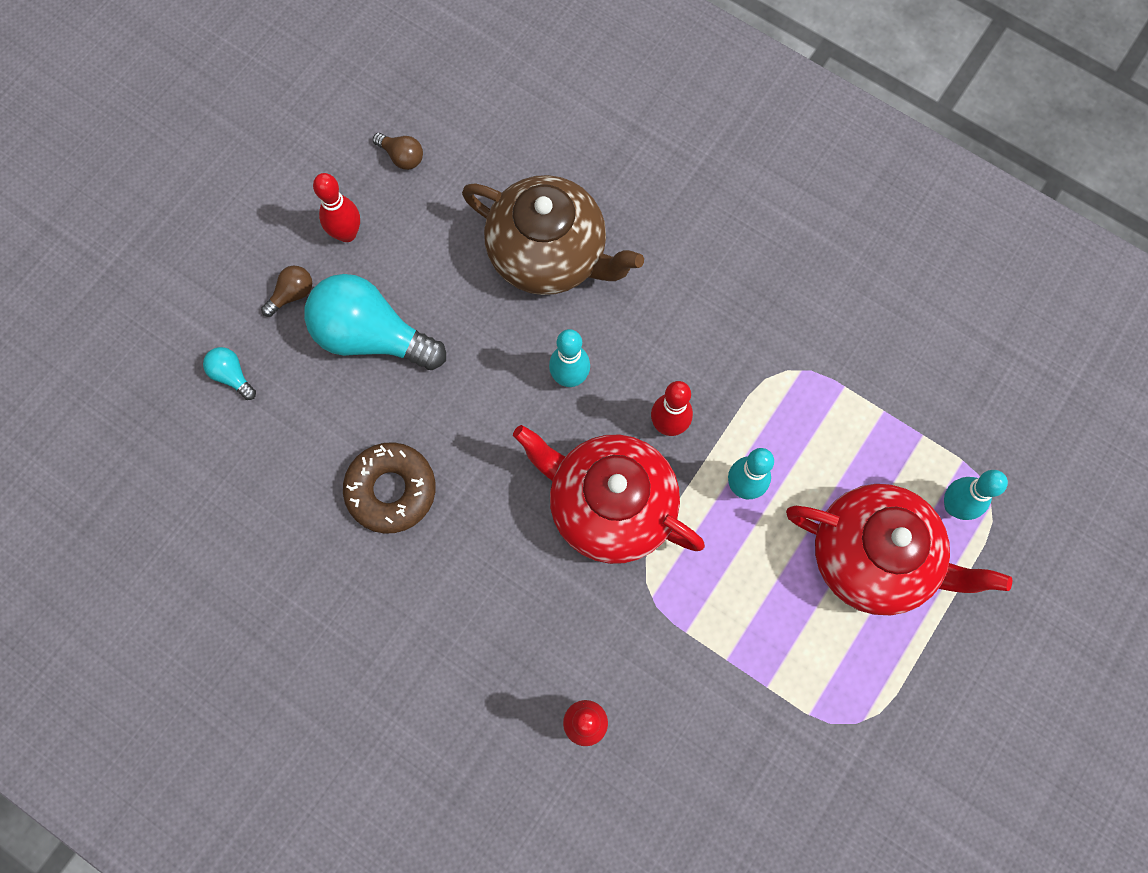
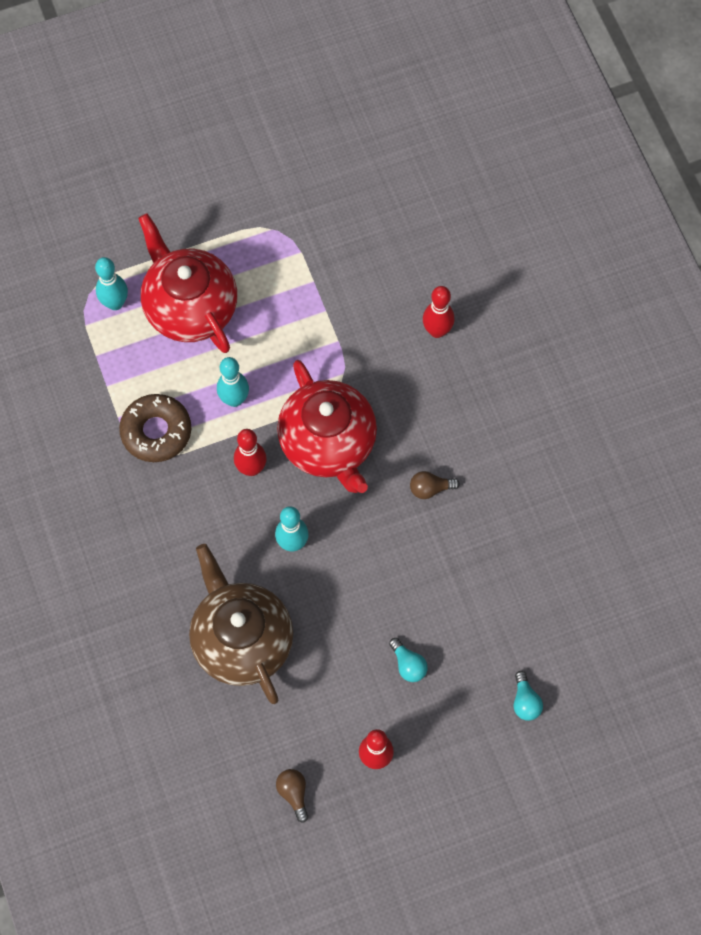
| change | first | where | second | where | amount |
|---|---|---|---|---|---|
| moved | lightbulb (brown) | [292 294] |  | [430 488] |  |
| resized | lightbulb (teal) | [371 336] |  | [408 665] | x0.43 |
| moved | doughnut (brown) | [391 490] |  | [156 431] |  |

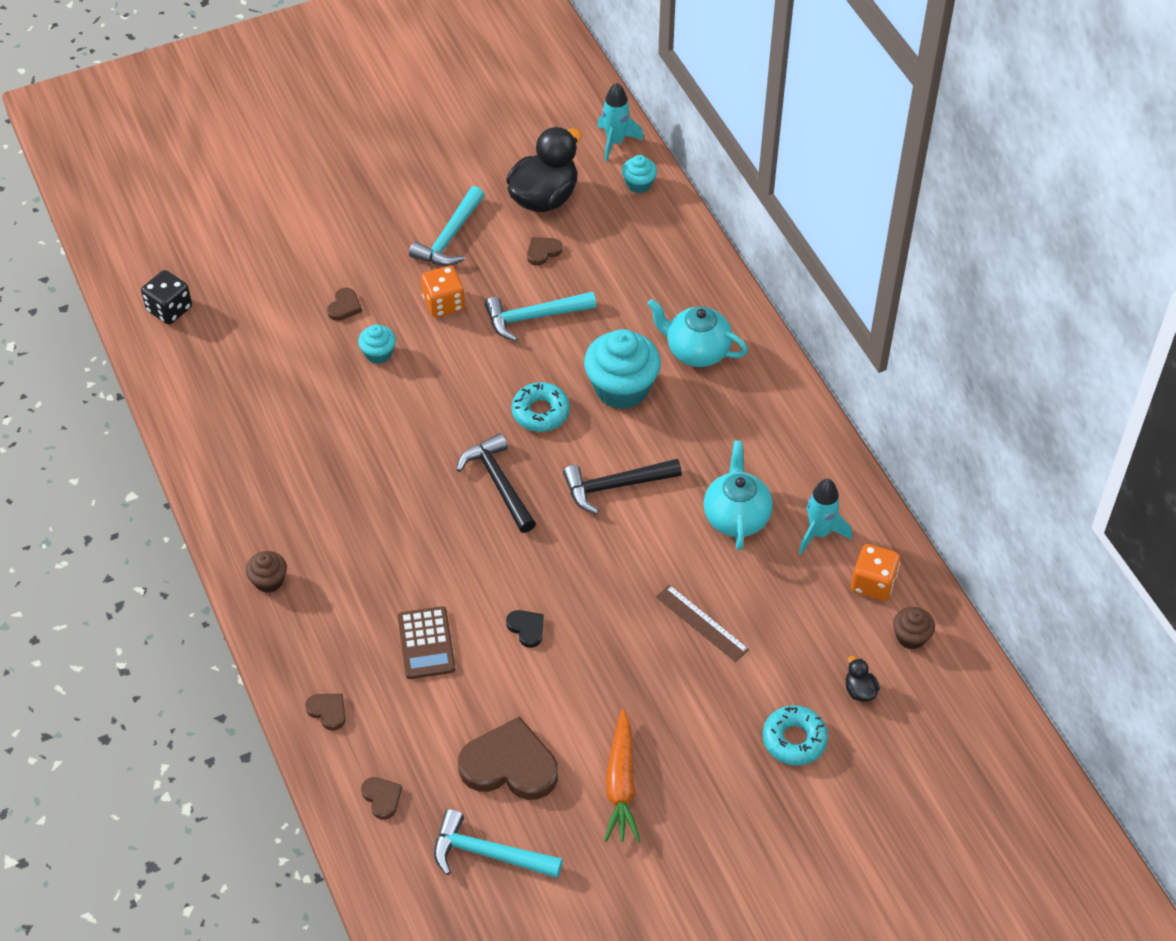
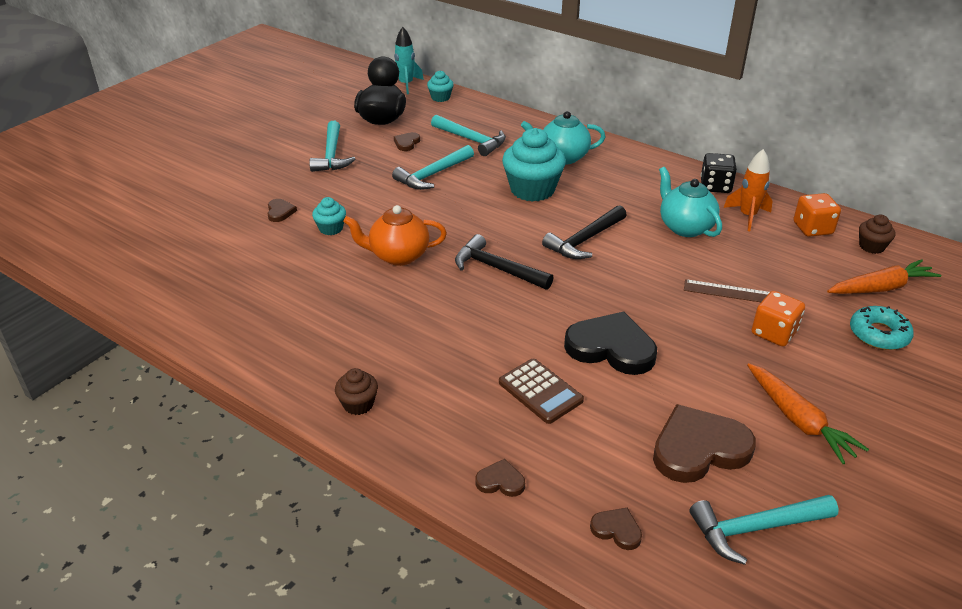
| change | first | where | second | where | amount |
|---|---|---|---|---|---|
| moved | game die (orange) | [444 303] |  | [774 333] |  |
| moved | game die (black) | [169 309] |  | [715 186] |  |
| removed | doughnut (teal) | [540 412] |  |  |  |
| recoloured | spaceship (teal) | [819 533] | spaceship (orange) | [747 216] |  |
| resized | heart (black) | [526 628] |  | [611 348] | x2.17 |
| replaced | toy duck (black) | [859 690] | carrot (orange) | [881 288] |  |
| added |  |  | claw hammer (teal) | [471 140] |  |
| added |  |  | teapot (orange) | [398 256] |  |

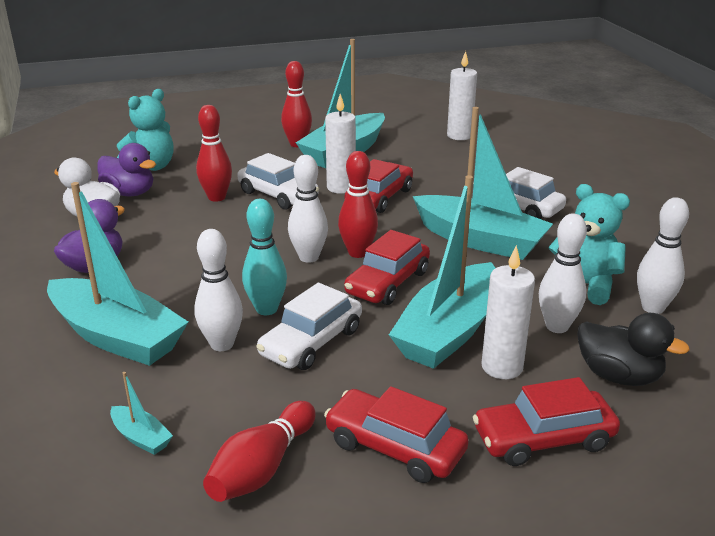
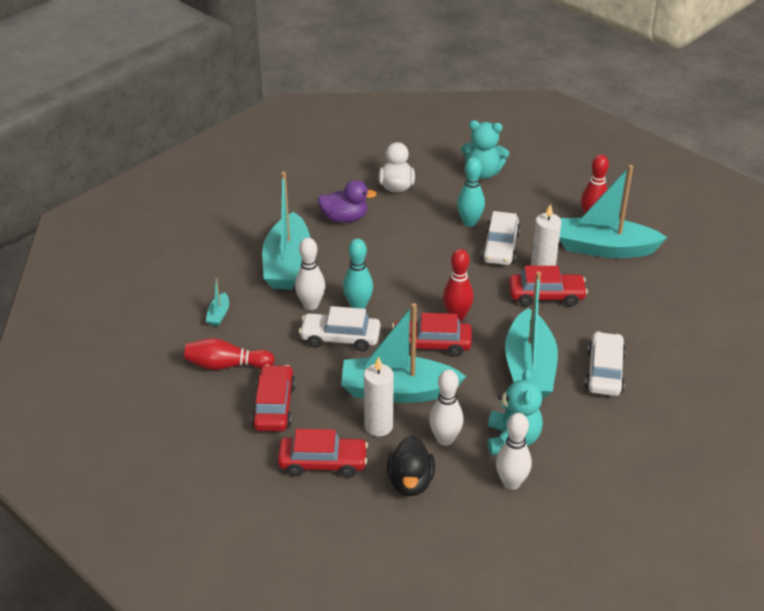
| change | first | where | second | where | amount |
|---|---|---|---|---|---|
| removed | candle (pure white) | [459 136] |  |  |  |
| recoloured | bowling pin (red) | [217 197] | bowling pin (teal) | [469 222] |  |
| removed | toy duck (purple) | [129 193] |  |  |  |
| removed | bowling pin (pure white) | [309 257] |  |  |  |
| turned | car (red) | [543 438] |  | [323 463] | 135 degrees clockwise |

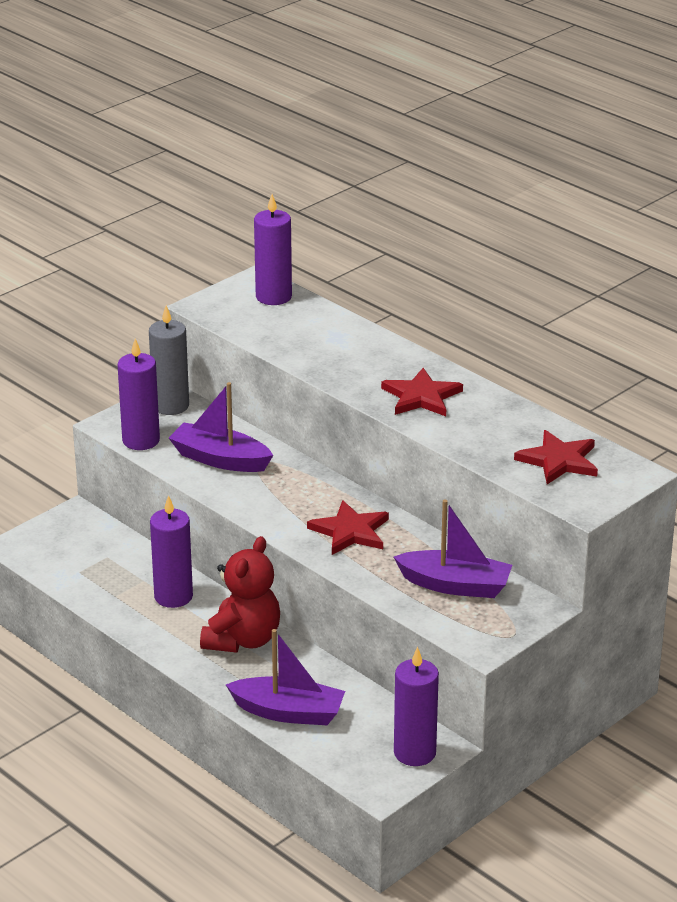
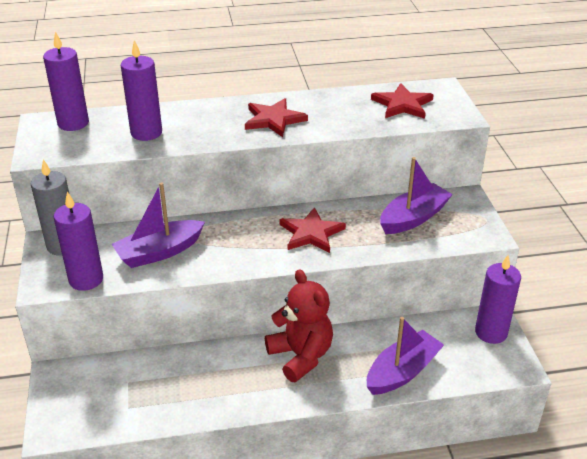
| change | first | where | second | where | amount |
|---|---|---|---|---|---|
| moved | candle (purple) | [173 596] |  | [146 133] |  |

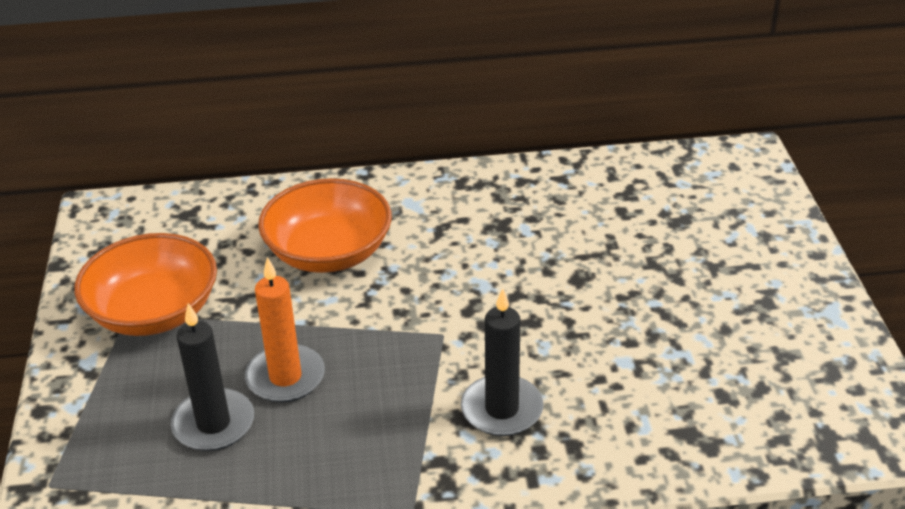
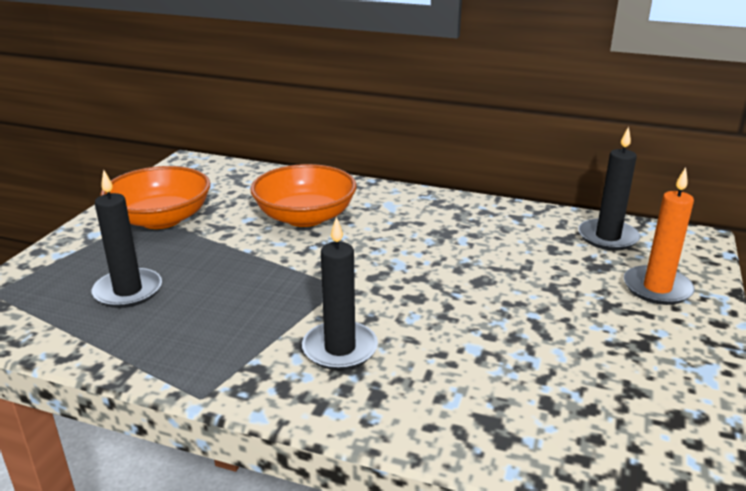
| change | first | where | second | where | amount |
|---|---|---|---|---|---|
| moved | candle (orange) | [285 377] |  | [657 288] |  |
| added |  |  | candle (black) | [607 237] |  |

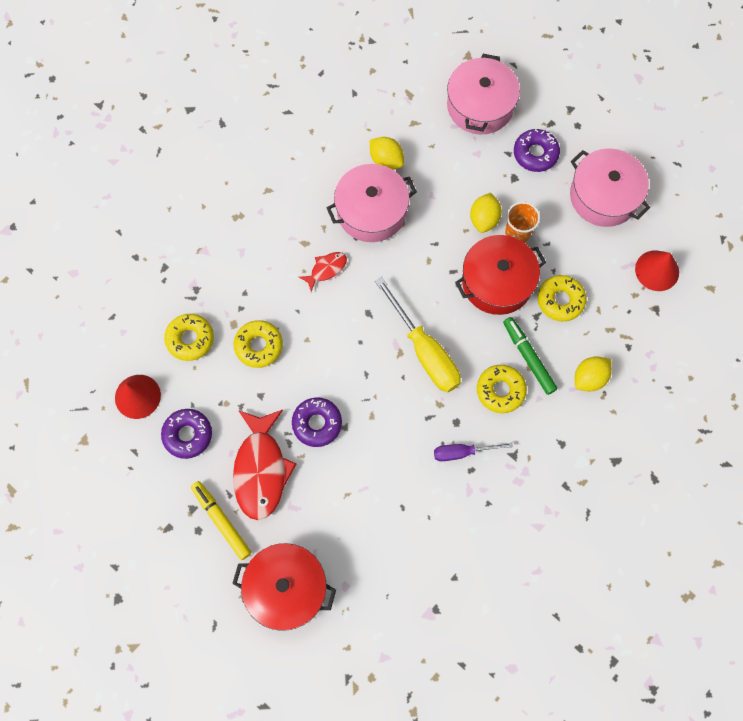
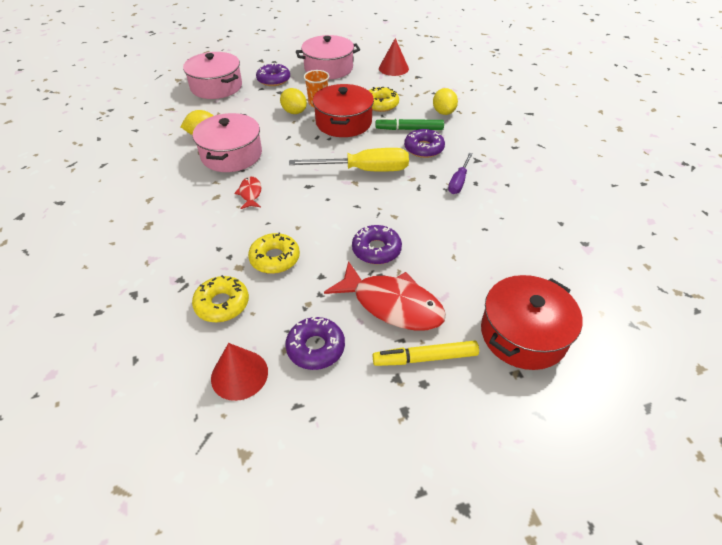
| change | first | where | second | where | amount |
|---|---|---|---|---|---|
| recoloured | doughnut (yellow) | [500 390] | doughnut (purple) | [423 148] |  |

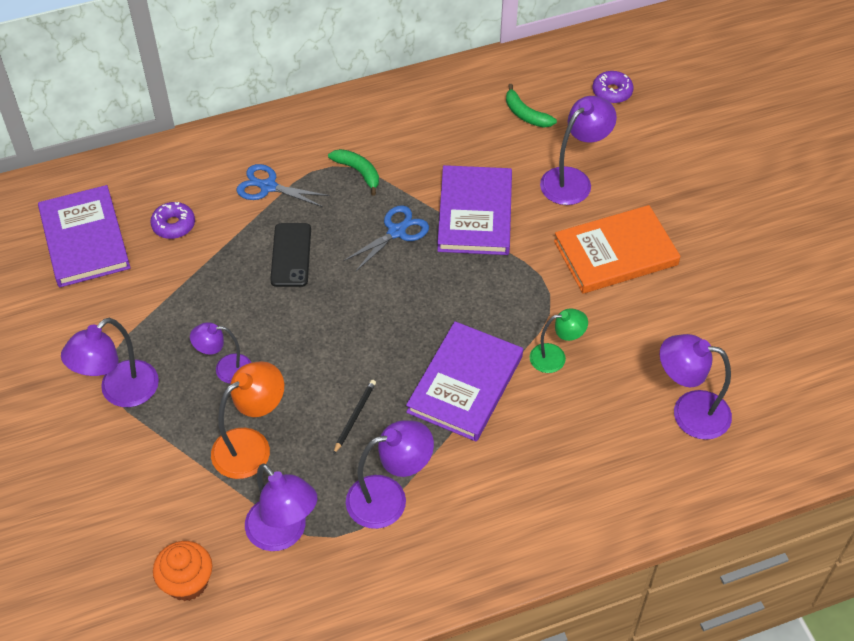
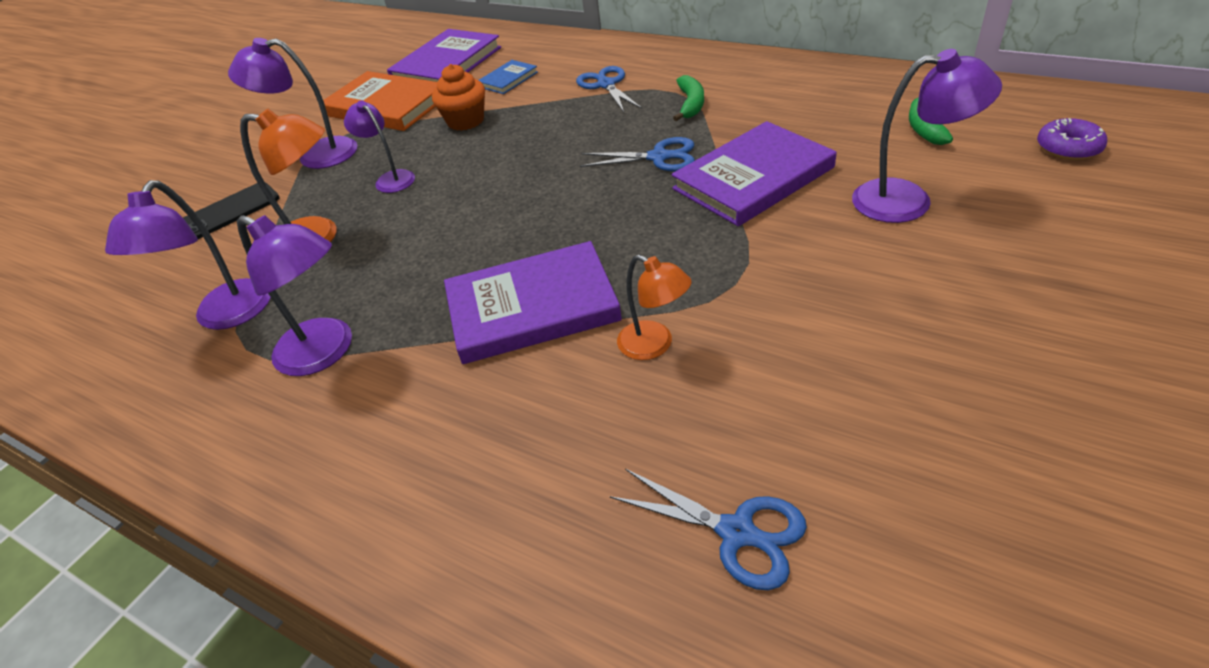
| change | first | where | second | where | amount |
|---|---|---|---|---|---|
| replaced | doughnut (purple) | [173 225] | hardback (royal blue) | [508 79] |  |
| moved | hardback (orange) | [615 253] |  | [386 106] |  |
| moved | smartphone (black) | [291 255] |  | [230 211] |  |
| recoloured | reading lamp (leaf-green) | [555 357] | reading lamp (orange) | [654 345] |  |
| replaced | reading lamp (purple) | [689 412] | pair of scissors (royal blue) | [736 532] |  |
| removed | pencil (black) | [354 416] |  |  |  |
| moved | muffin (orange) | [187 582] |  | [465 121] |  |

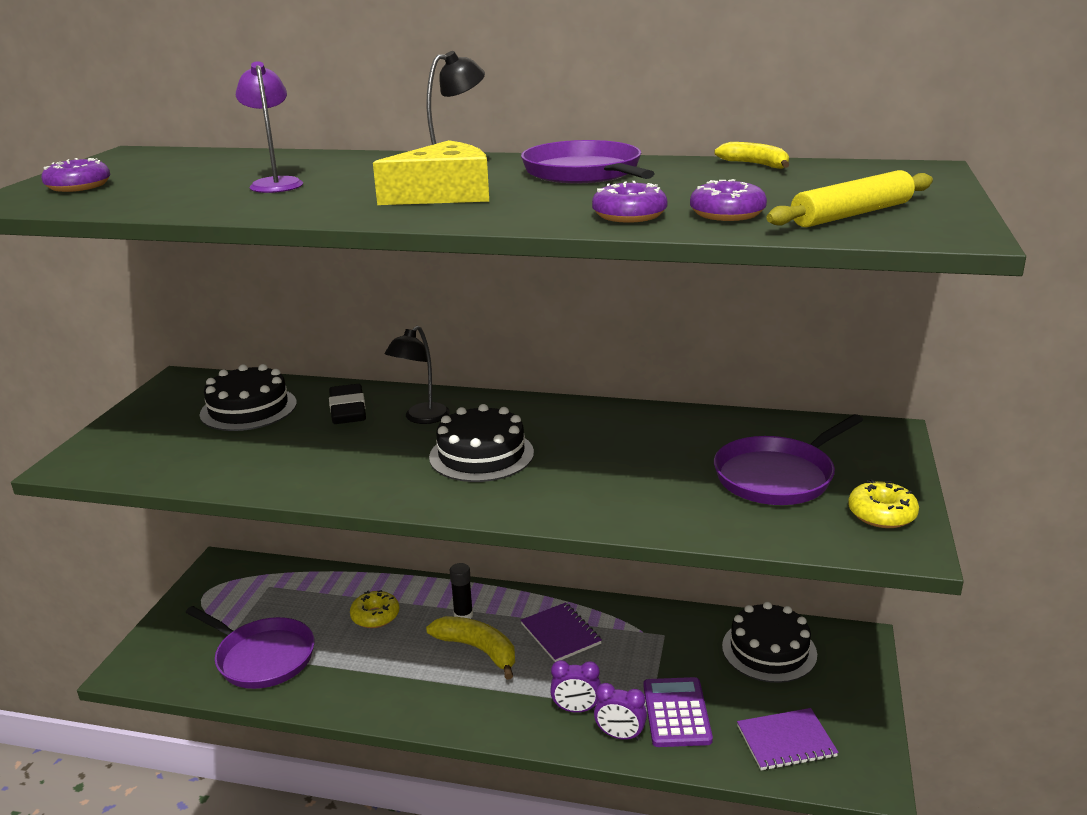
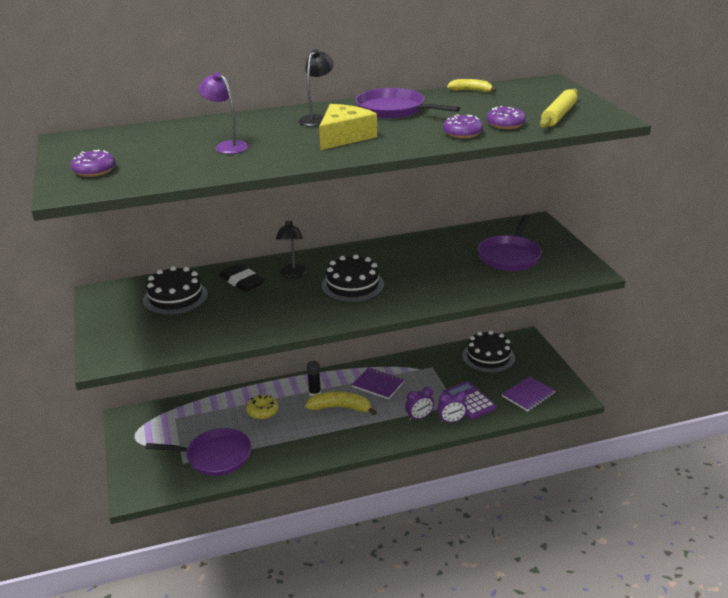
| change | first | where | second | where | amount |
|---|---|---|---|---|---|
| removed | doughnut (yellow) | [881 514] |  |  |  |

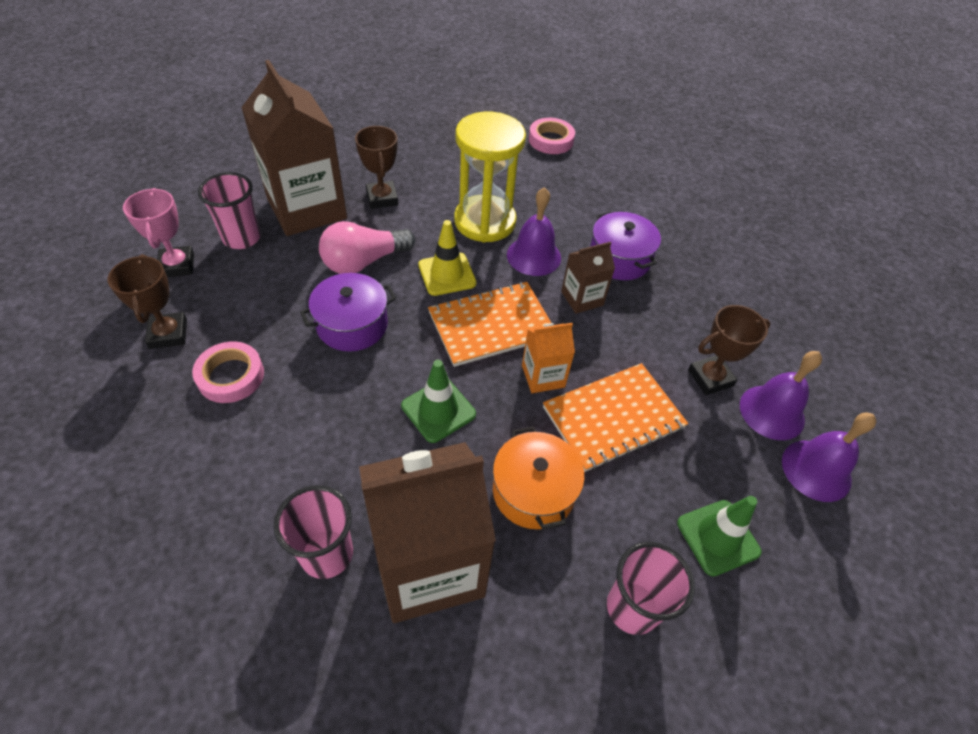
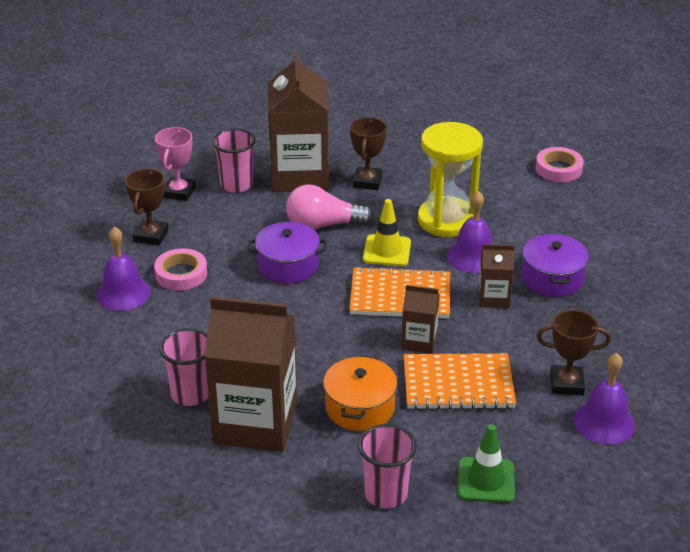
| change | first | where | second | where | amount |
|---|---|---|---|---|---|
| recoloured | juice carton (orange) | [543 376] | juice carton (brown) | [419 341] |  |
| removed | road cone (leaf-green) | [438 410] |  |  |  |
| moved | bell (purple) | [816 470] |  | [123 293] |  |

